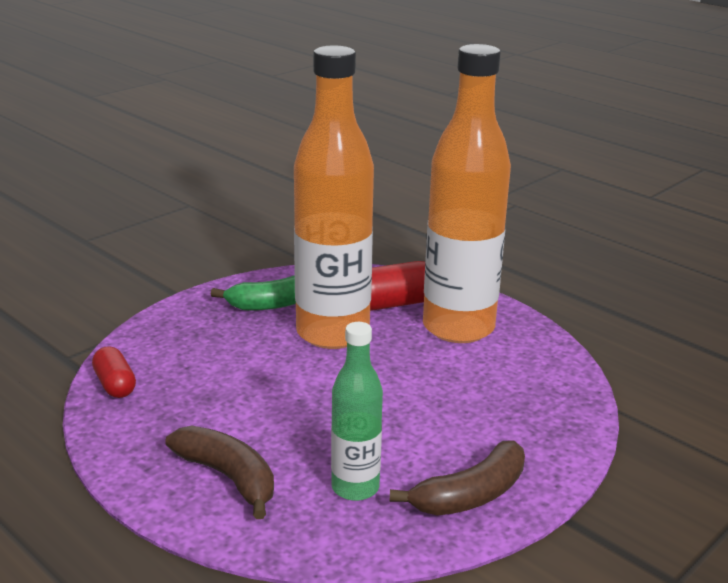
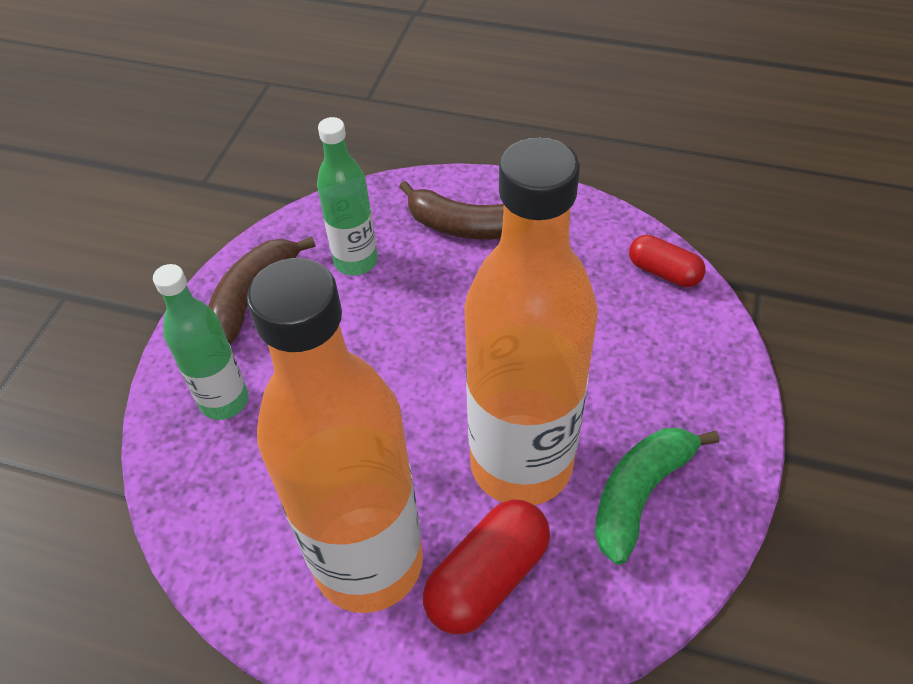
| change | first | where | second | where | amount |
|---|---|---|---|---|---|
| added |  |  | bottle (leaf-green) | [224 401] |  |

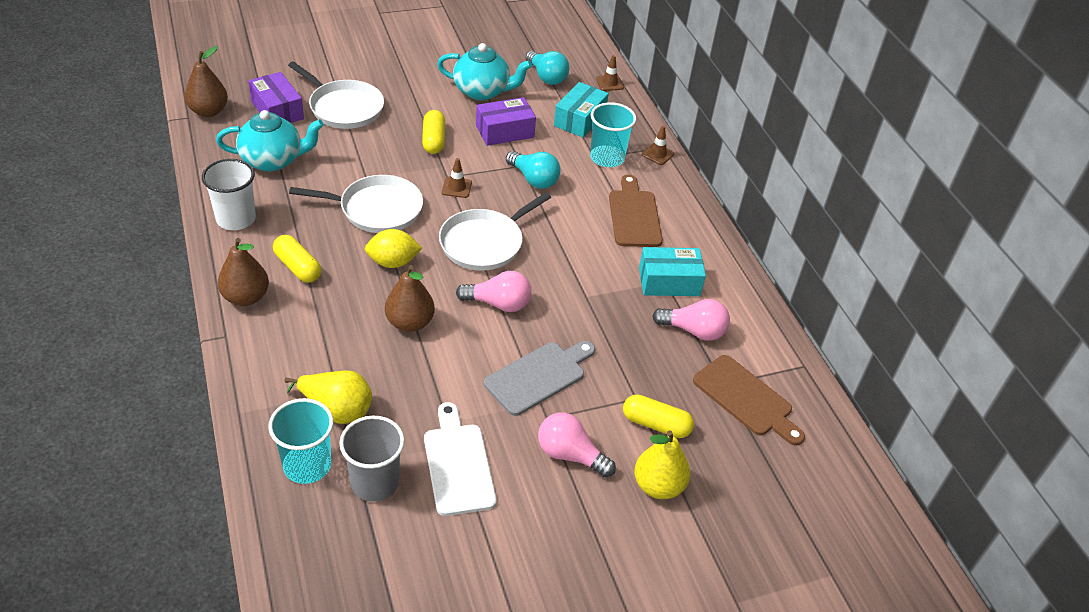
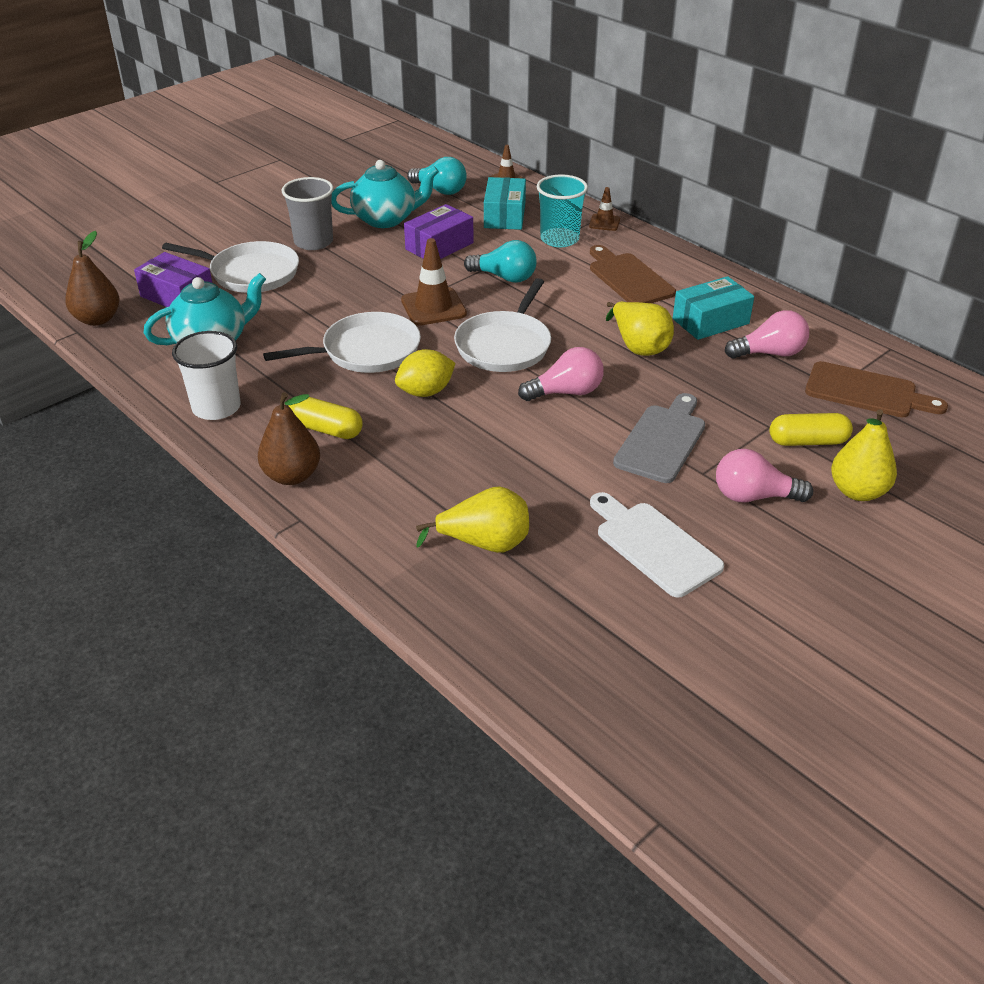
| change | first | where | second | where | amount |
|---|---|---|---|---|---|
| removed | pill (yellow) | [433 140] |  |  |  |
| resized | road cone (brown) | [456 187] |  | [433 307] | x1.76 |
| removed | toy pear (brown) | [410 323] |  |  |  |
| removed | beaker (teal) | [307 465] |  |  |  |
| moved | beaker (gray) | [375 482] |  | [313 242] |  |
| added |  |  | toy pear (yellow) | [638 346] |  |

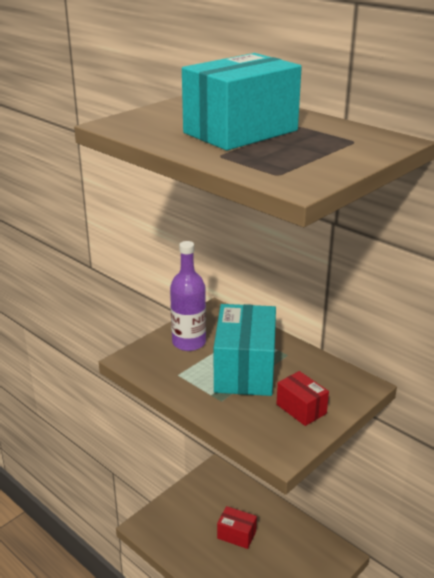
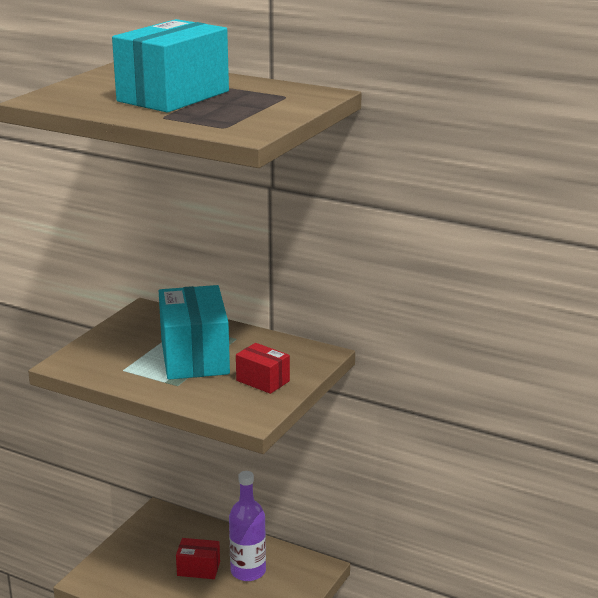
| change | first | where | second | where | amount |
|---|---|---|---|---|---|
| moved | bottle (purple) | [189 342] |  | [248 571] |  |

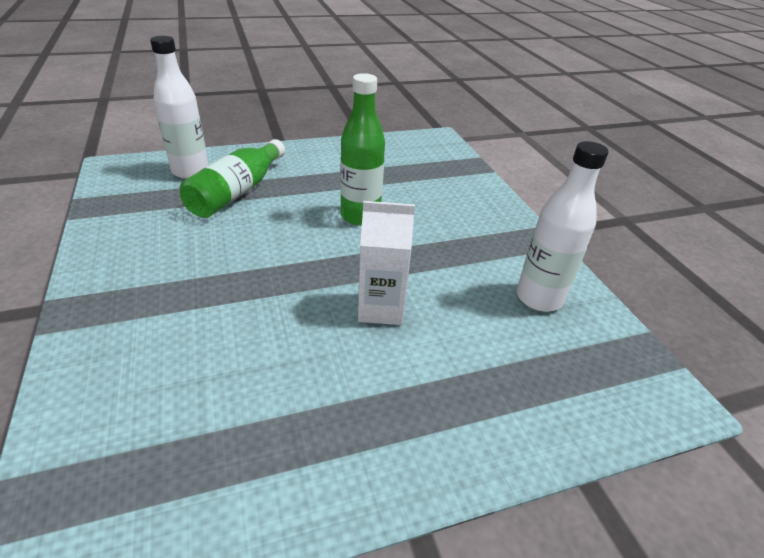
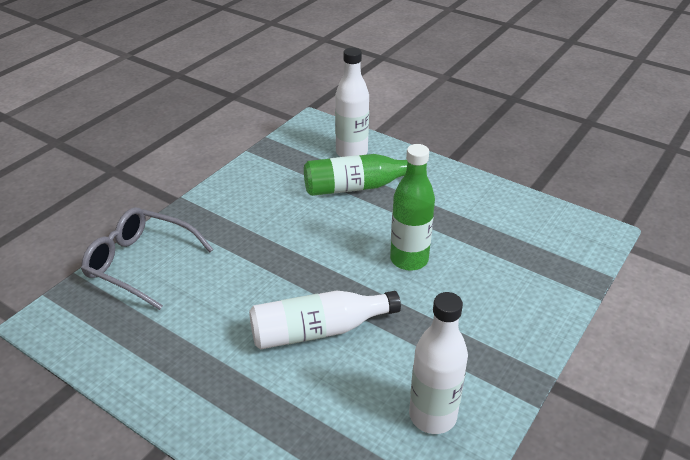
| change | first | where | second | where | amount |
|---|---|---|---|---|---|
| replaced | juice carton (pure white) | [381 308] | bottle (pure white) | [318 330] |  |
| added |  |  | glasses (gray) | [140 263] |  |

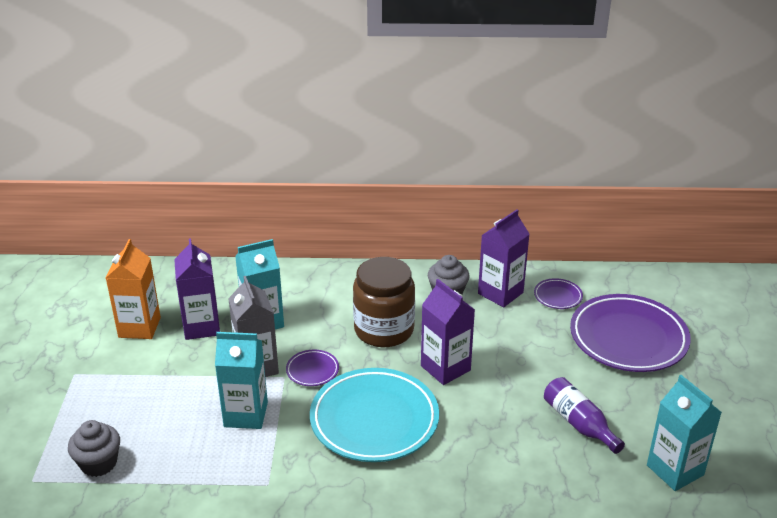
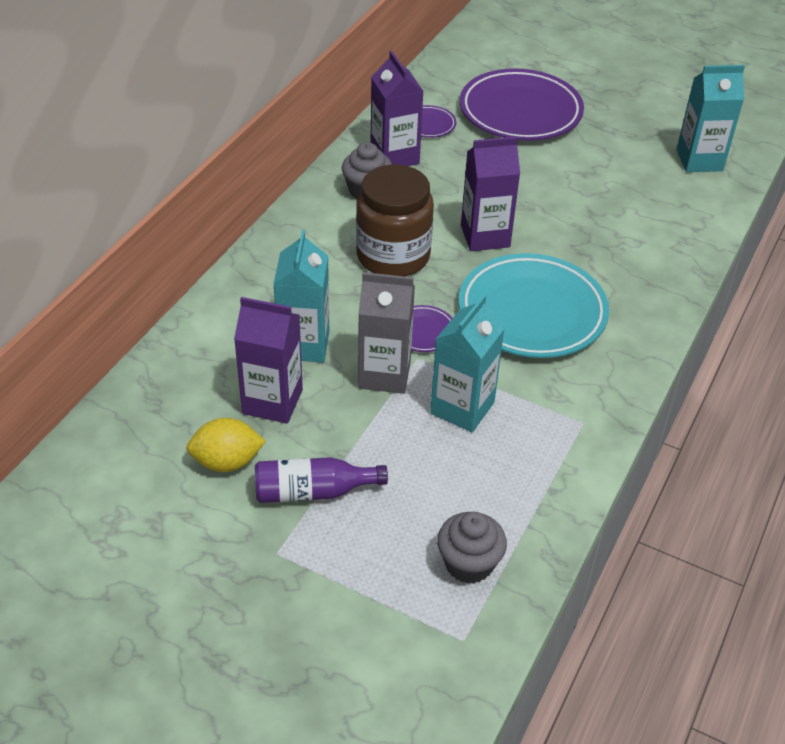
| change | first | where | second | where | amount |
|---|---|---|---|---|---|
| replaced | juice carton (orange) | [139 327] | lemon (yellow) | [227 462] |  |
| moved | bottle (purple) | [579 423] |  | [313 491] |  |

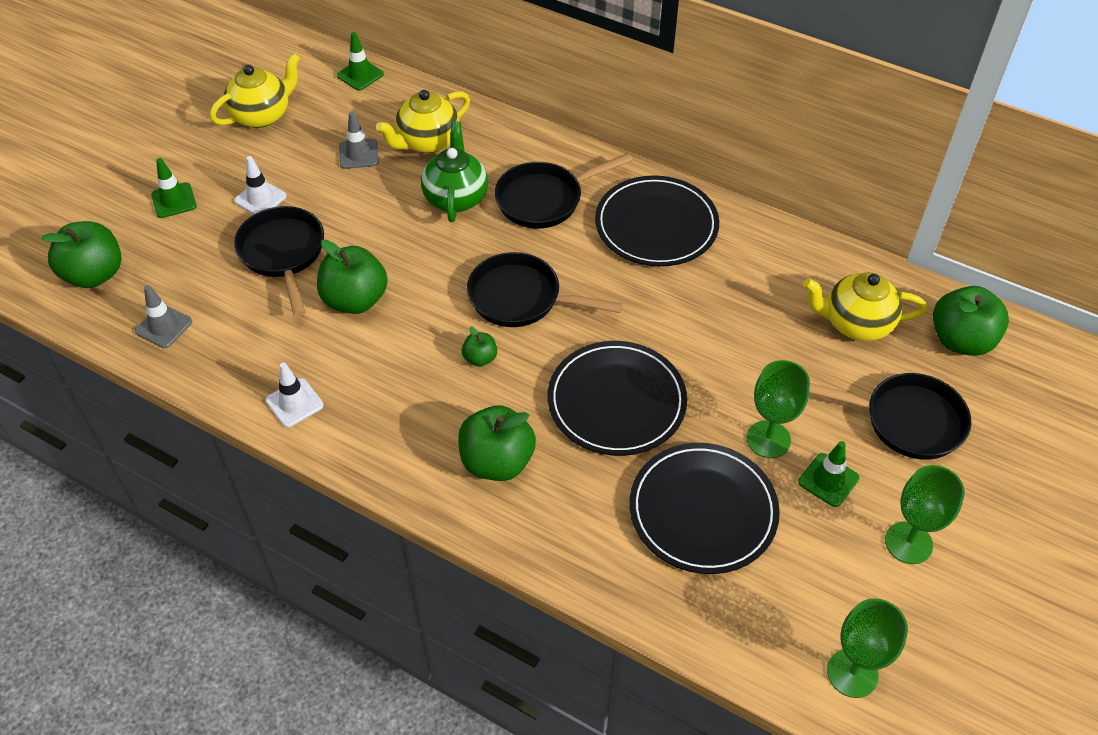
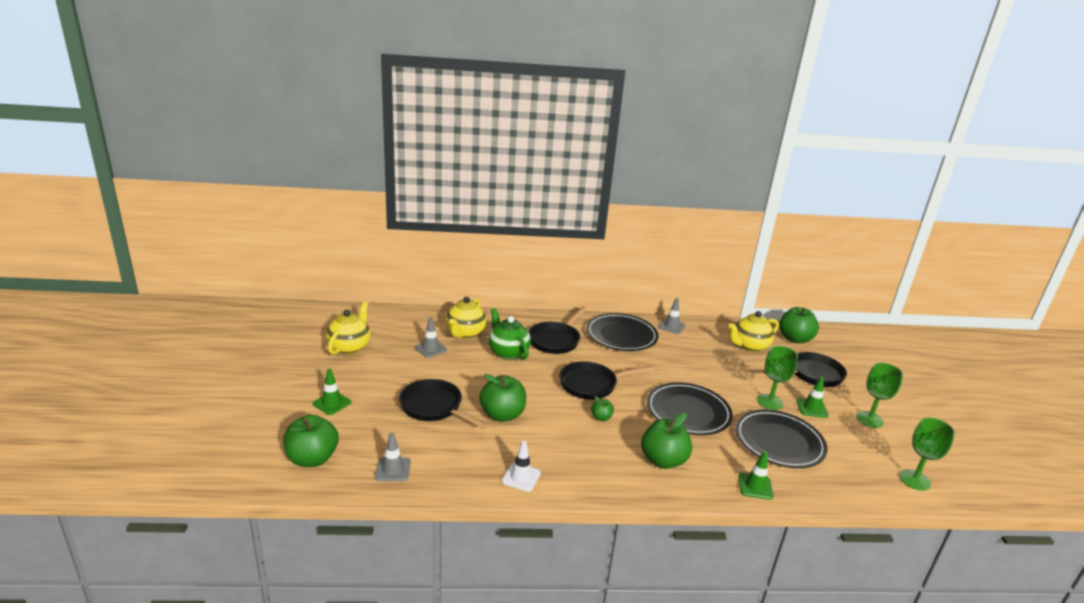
| change | first | where | second | where | amount |
|---|---|---|---|---|---|
| moved | road cone (leaf-green) | [360 75] |  | [755 486] |  |
| removed | road cone (pure white) | [260 199] |  |  |  |
| added |  |  | road cone (gray) | [671 326] |  |

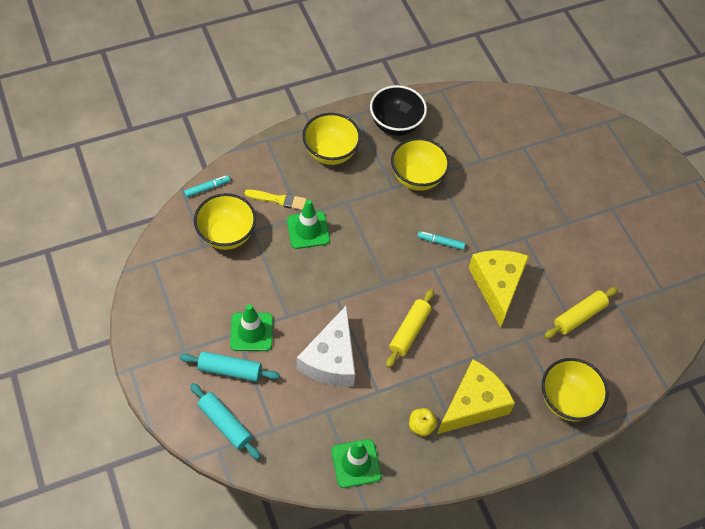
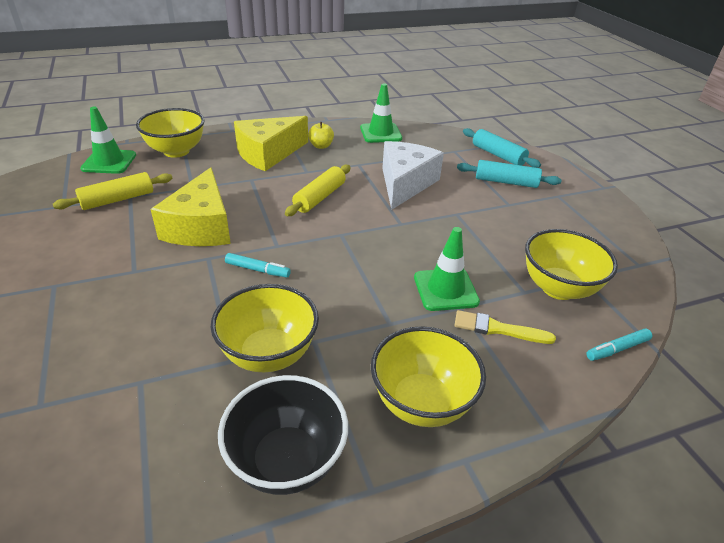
| change | first | where | second | where | amount |
|---|---|---|---|---|---|
| moved | road cone (leaf-green) | [251 332] |  | [109 162] |  |

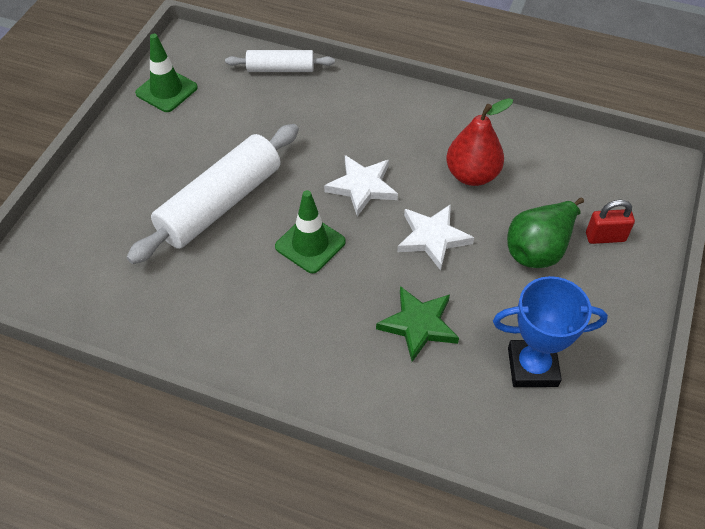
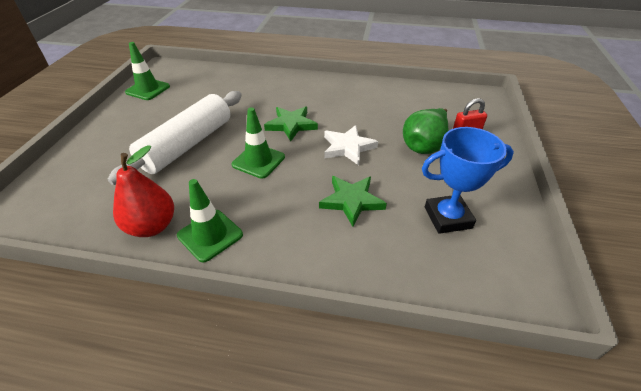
| change | first | where | second | where | amount |
|---|---|---|---|---|---|
| removed | dough roller (pure white) | [280 69] |  |  |  |
| moved | toy pear (red) | [472 175] |  | [152 226] |  |
| recoloured | star (pure white) | [362 187] | star (leaf-green) | [291 125] |  |
| added |  |  | road cone (leaf-green) | [210 235] |  |

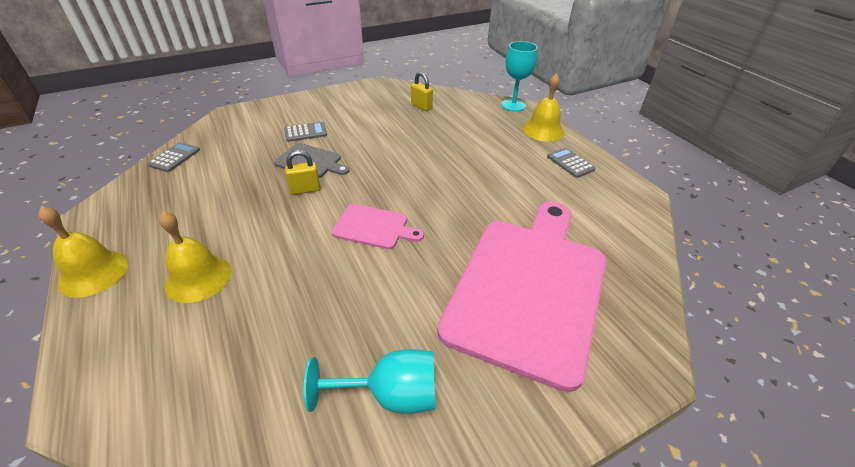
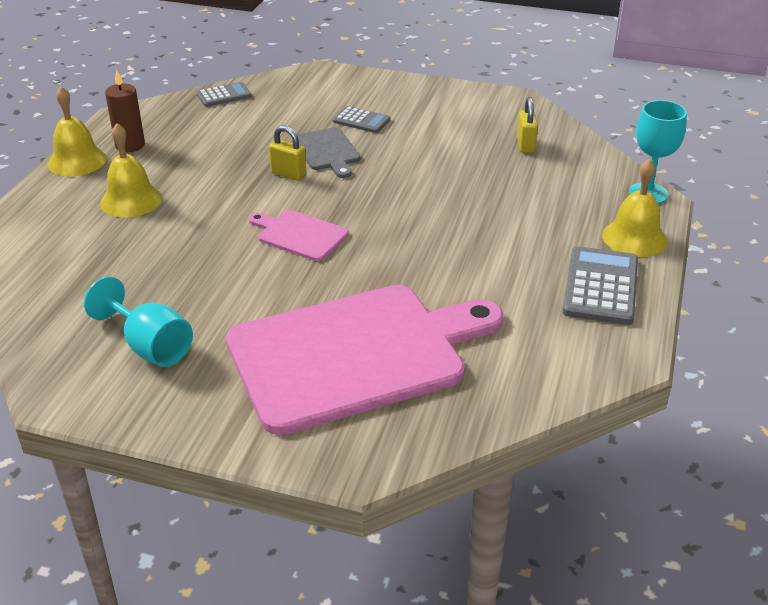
| change | first | where | second | where | amount |
|---|---|---|---|---|---|
| resized | adding machine (gray) | [570 163] |  | [601 286] | x1.68 |
| turned | chopping board (rose-pink) | [374 227] |  | [299 235] | 150 degrees clockwise |
| added |  |  | candle (brown) | [130 145] |  |

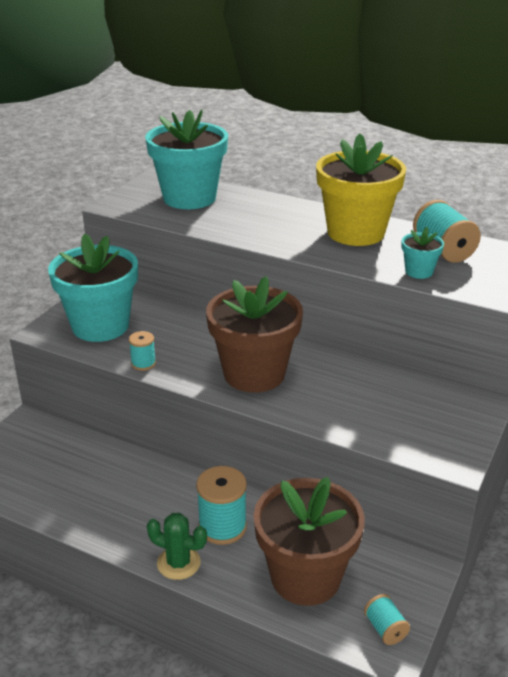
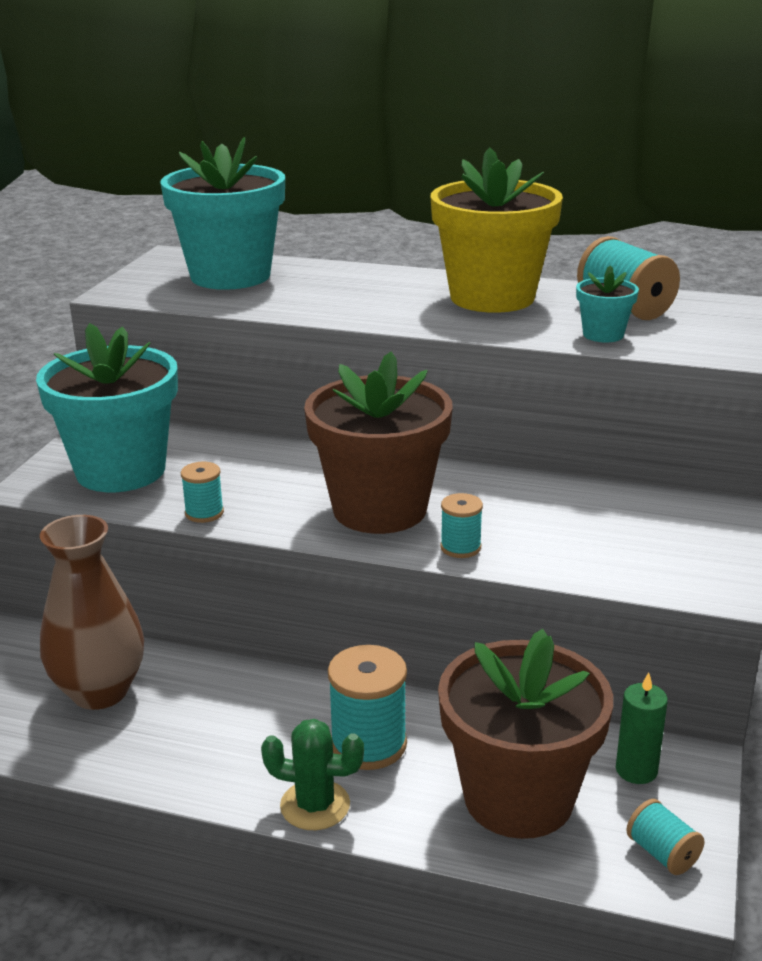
| change | first | where | second | where | amount |
|---|---|---|---|---|---|
| added |  |  | bobbin (teal) | [460 547] |  |
| added |  |  | tall vase (brown) | [99 691] |  |
| added |  |  | candle (leaf-green) | [636 770] |  |

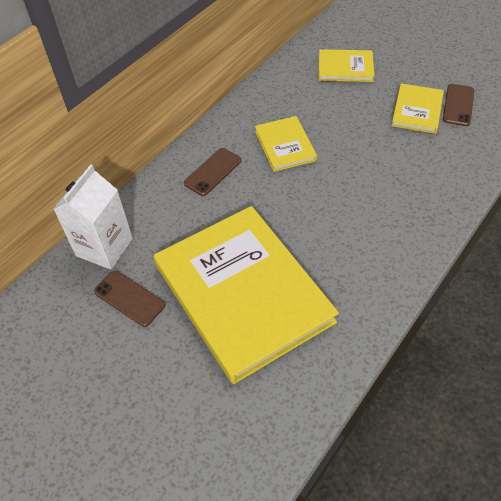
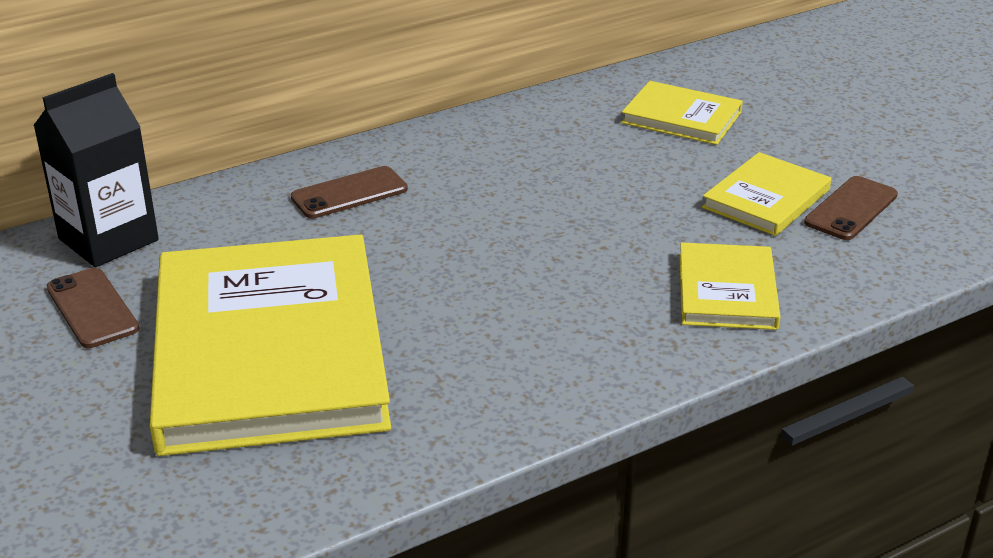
| change | first | where | second | where | amount |
|---|---|---|---|---|---|
| moved | hardback (yellow) | [285 145] |  | [727 291] |  |
| recoloured | juice carton (pure white) | [104 247] | juice carton (black) | [108 239] |  |

